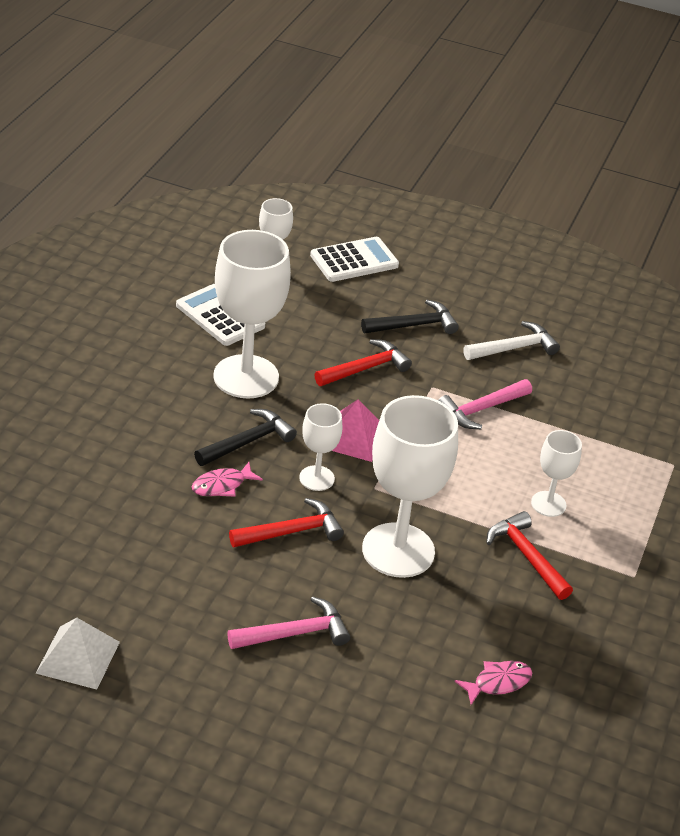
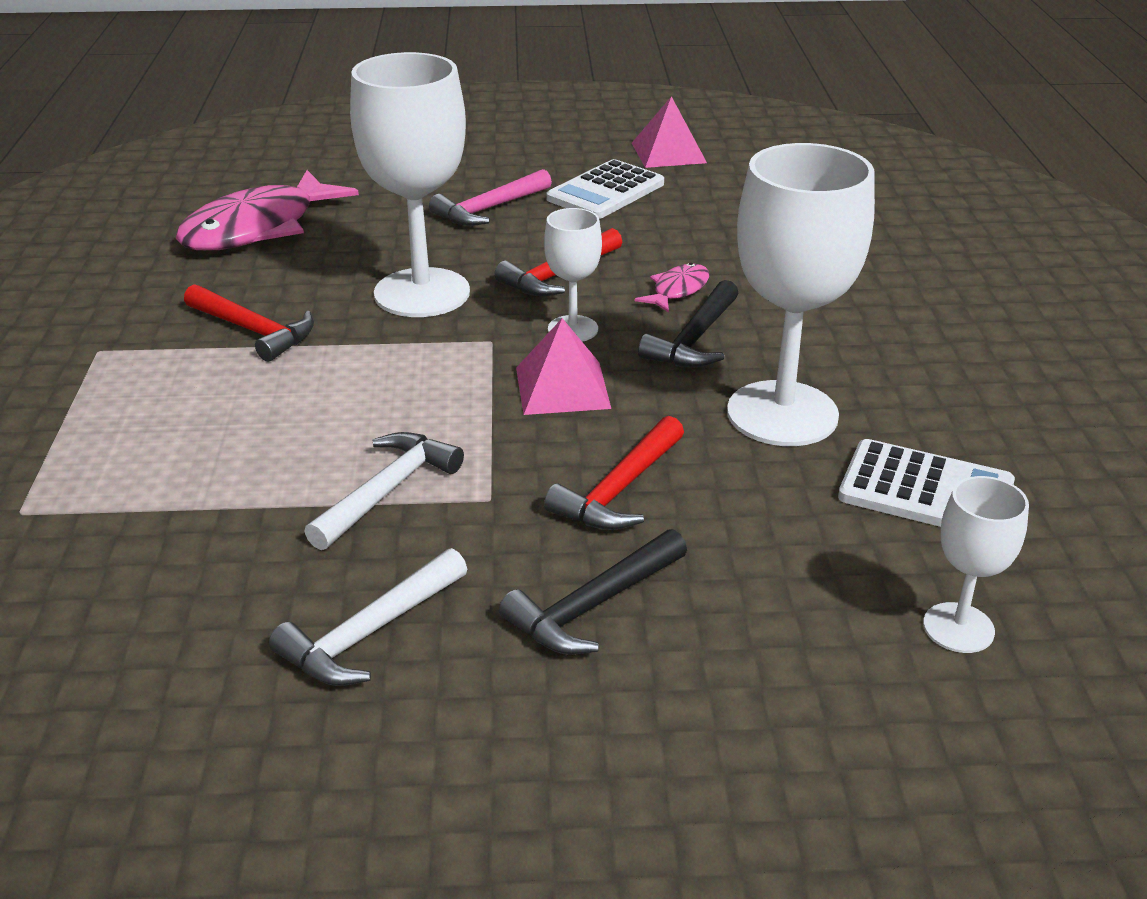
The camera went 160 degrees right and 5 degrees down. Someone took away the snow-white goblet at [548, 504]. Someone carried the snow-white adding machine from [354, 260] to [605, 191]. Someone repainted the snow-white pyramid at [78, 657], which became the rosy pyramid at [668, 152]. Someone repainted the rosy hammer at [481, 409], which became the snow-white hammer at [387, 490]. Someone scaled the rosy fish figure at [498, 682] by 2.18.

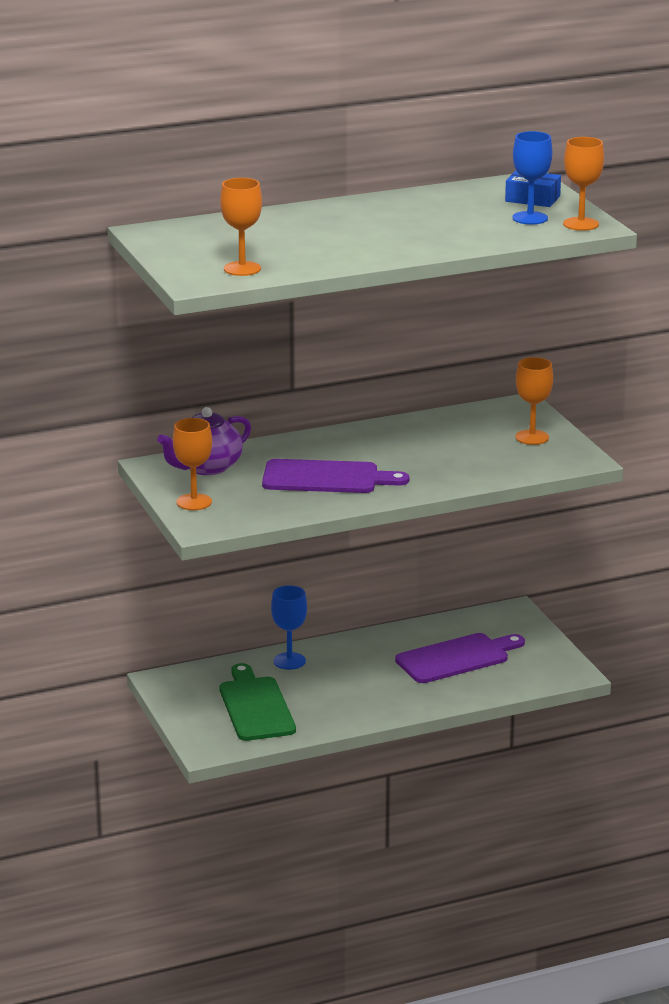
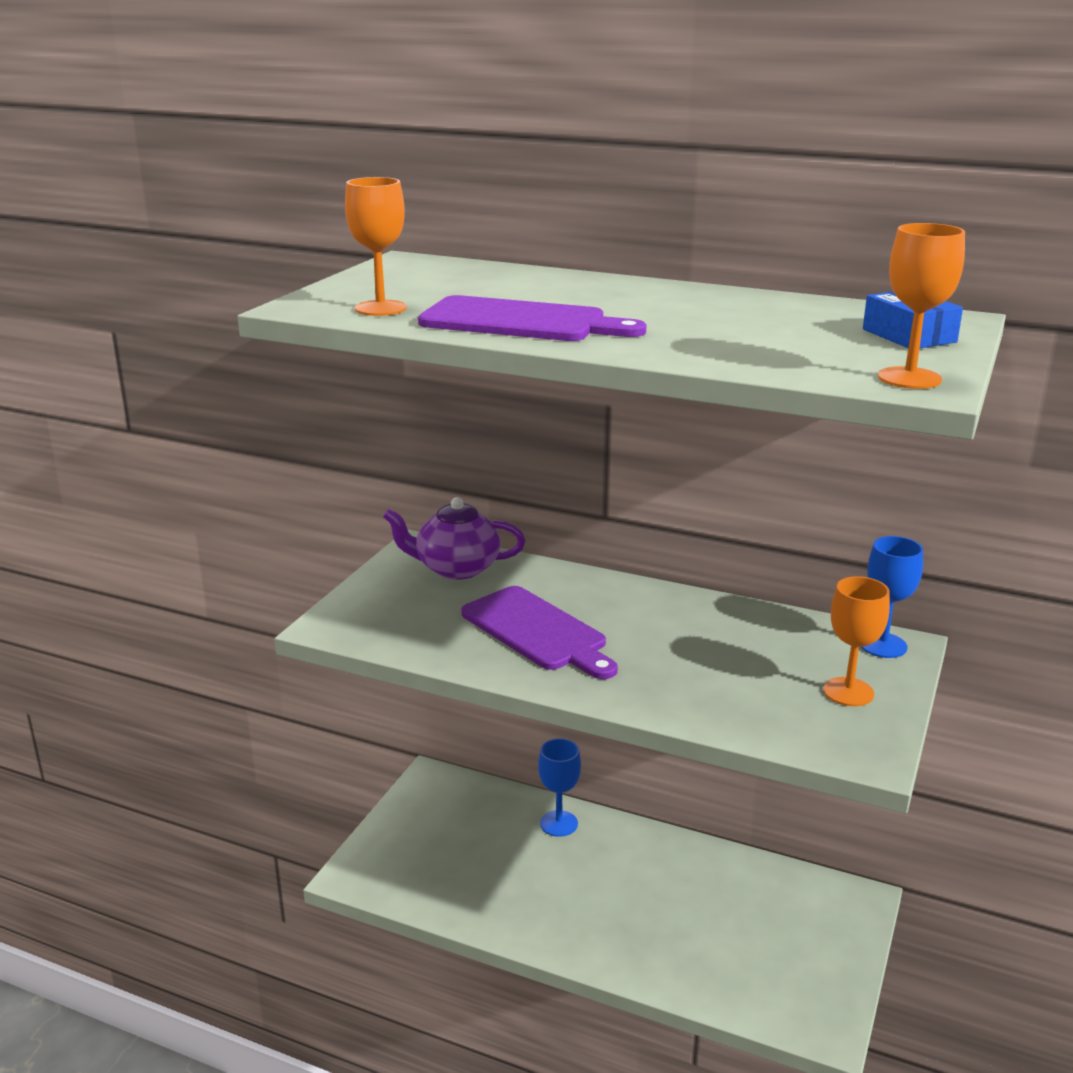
The camera went 45 degrees right and 0 degrees up. Someone took away the bright orange goblet at [194, 502]. Someone took away the emerald bread board at [256, 706]. Someone carried the royal purple bread board from [457, 658] to [521, 322]. Someone carried the blue goblet from [530, 218] to [883, 645].

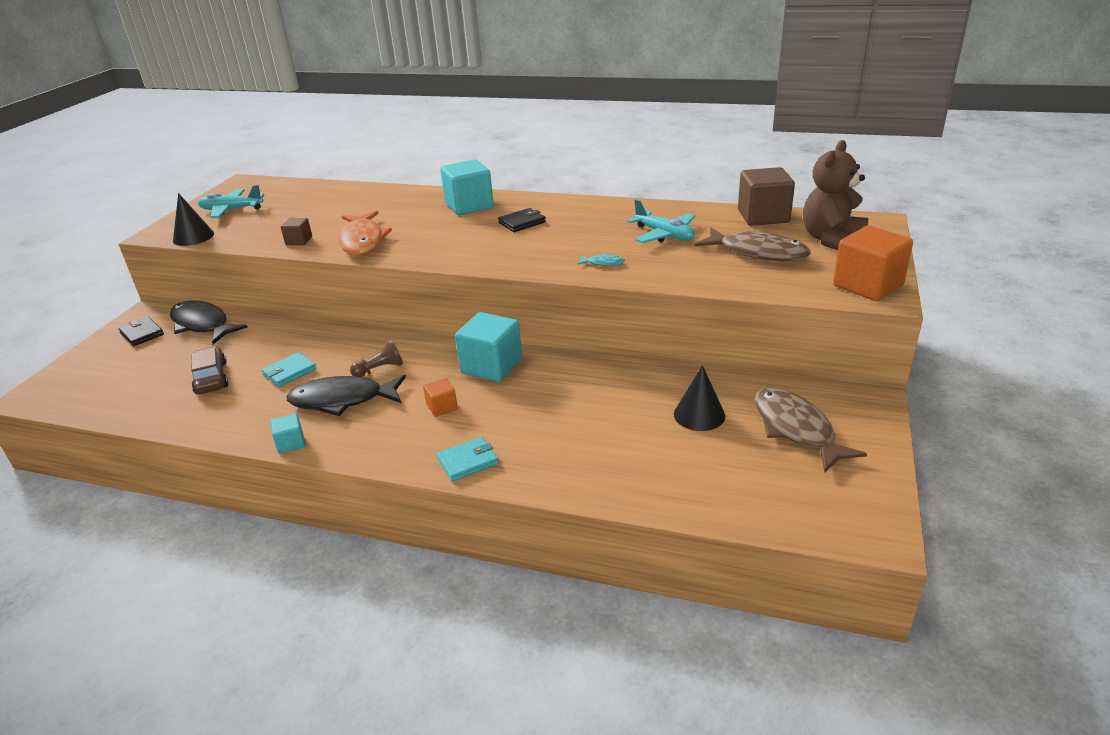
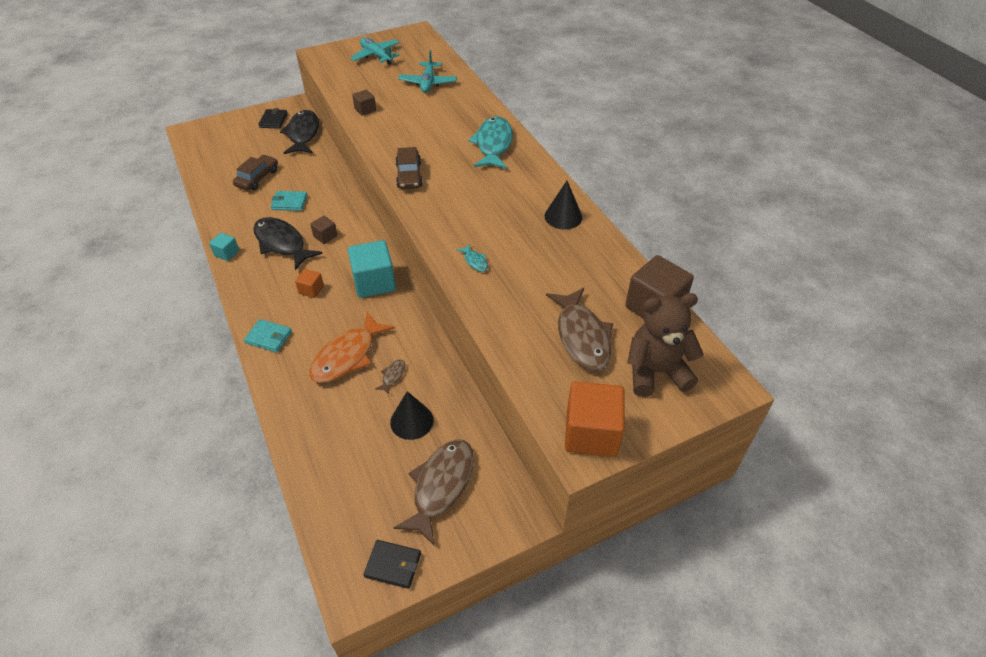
The camera went 45 degrees right and 15 degrees up. Someone put down the dark brown fish figure at [393, 376]. Someone put down the dark brown car at [409, 175]. Someone carried the jet-black cone from [193, 237] to [563, 216]. Someone carried the bright orange fish figure from [362, 241] to [347, 356]. Someone carried the jet-black card wallet from [522, 222] to [393, 565]. Someone carried the turquoise toy plane from [664, 235] to [428, 83]. Someone swapped the dark brown pawn at [380, 369] for the dark brown cube at [325, 236]. Someone swapped the turquoise cube at [469, 205] for the turquoise fish figure at [493, 144].

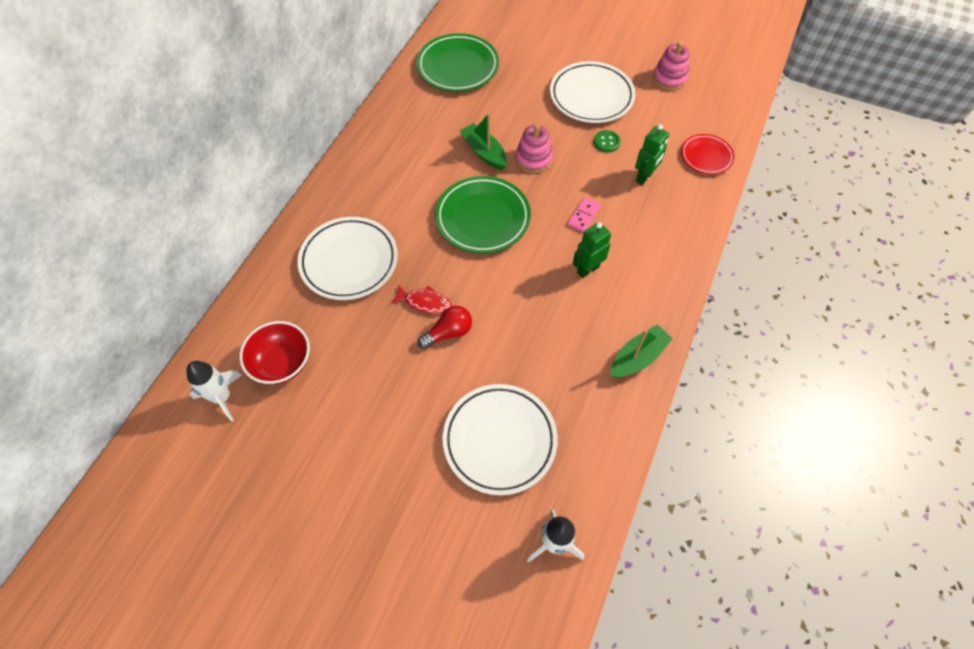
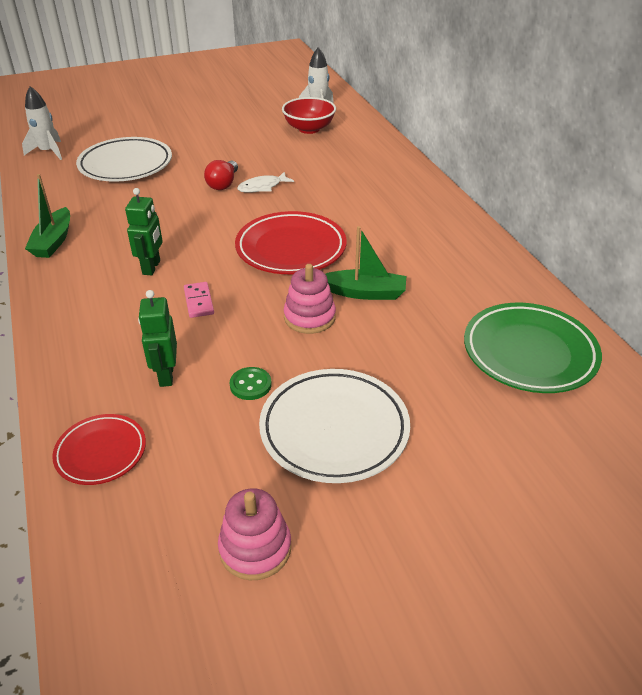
The camera went 135 degrees right and 20 degrees down. Someone took away the snow-white flat dish at [349, 261]. Someone repainted the crimson fish figure at [425, 302], which became the snow-white fish figure at [262, 187]. Someone repainted the emerald flat dish at [482, 218], which became the crimson flat dish at [291, 248].

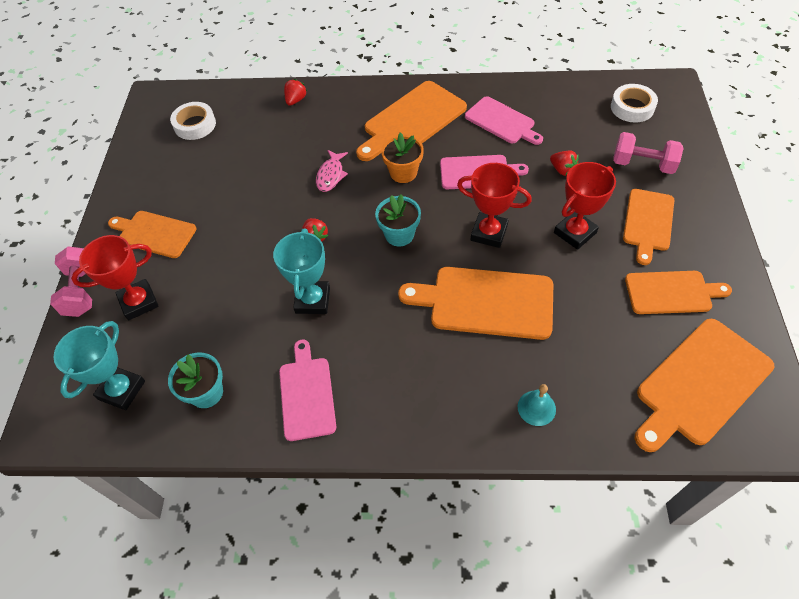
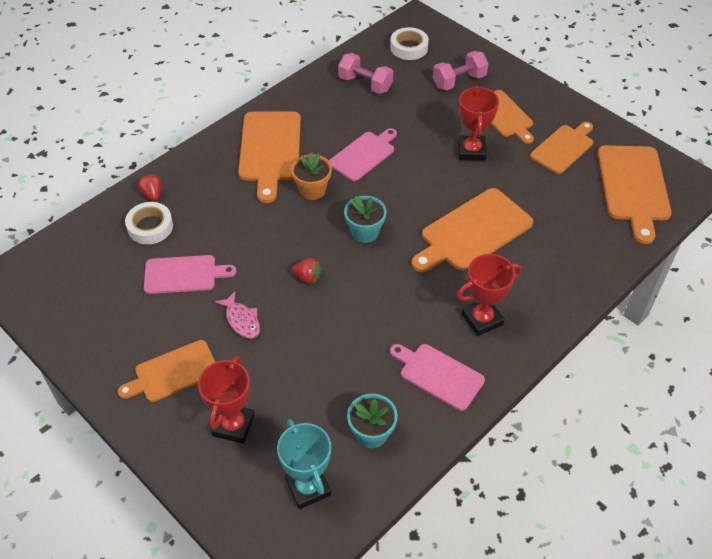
The camera went 50 degrees left and 5 degrees down. Someone took away the turquoise prize cup at [312, 300]. Someone took away the turquoise hand bell at [536, 408]. Someone took away the crimson toy strawberry at [562, 170]. Someone carried the rosy free weight from [81, 291] to [365, 84]. Someone carried the snow-white roll of tape from [195, 125] to [150, 227]. Someone carried the rosy fish figure from [331, 175] to [242, 320]. Someone carried the crimson prize cup from [489, 233] to [482, 319]. Someone carried the rosy bread board from [501, 122] to [184, 275].

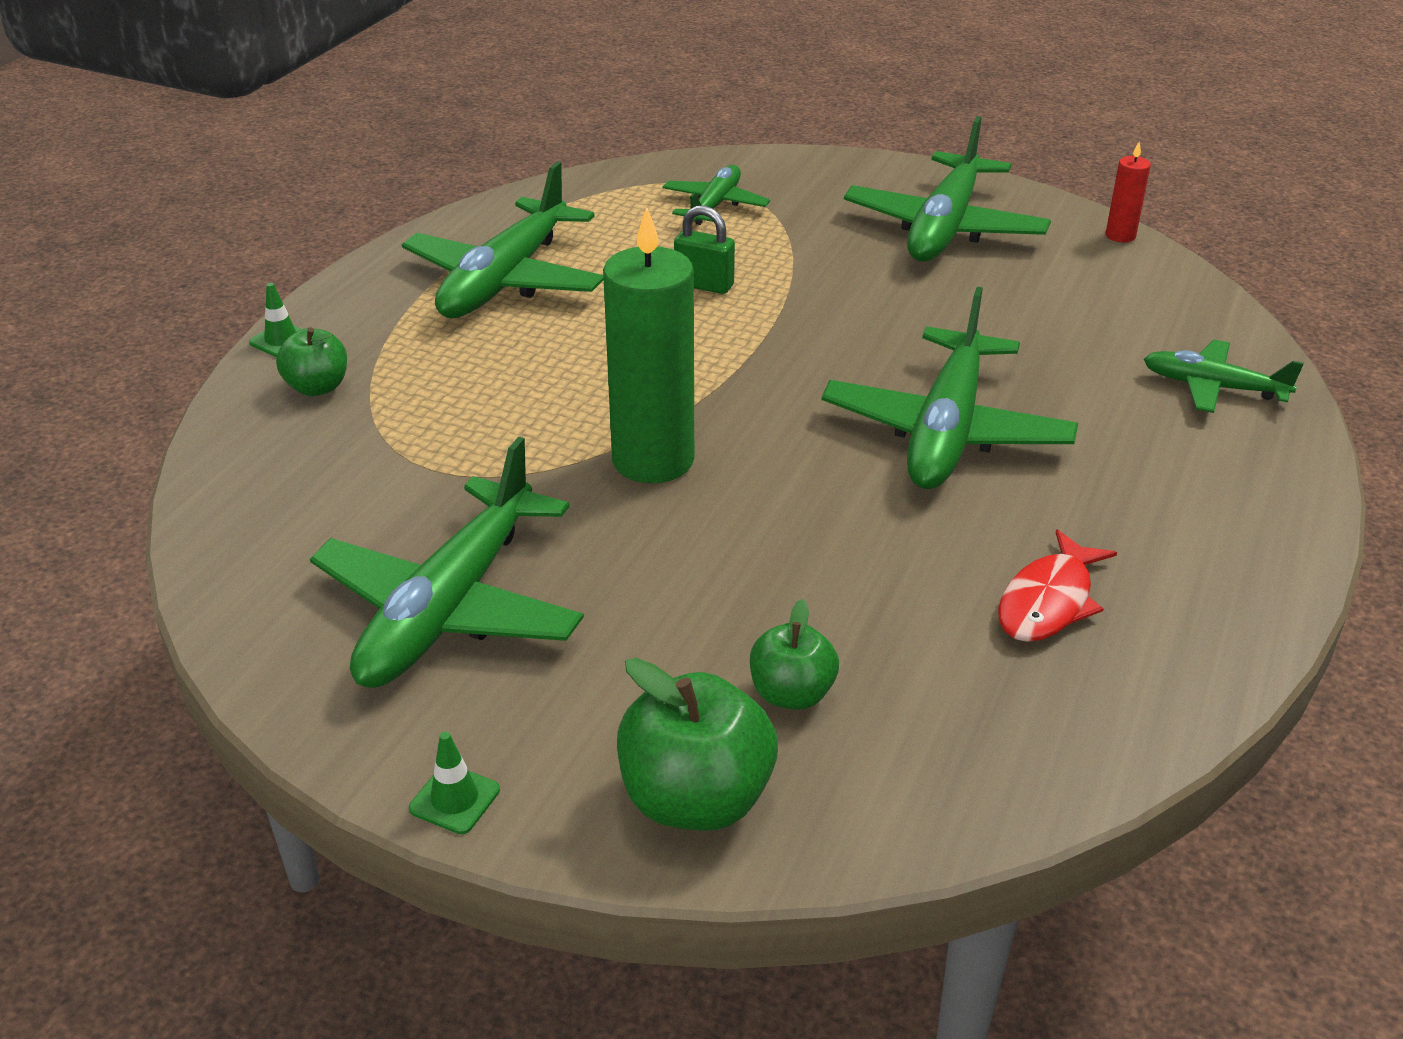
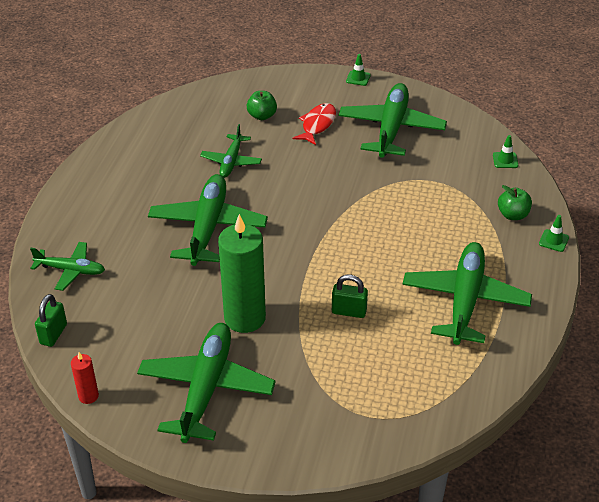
The camera went 170 degrees right and 5 degrees up. Someone took away the emerald apple fruit at [696, 799]. Someone put down the emerald small lock at [53, 334]. Someone put down the emerald safety cone at [505, 160]. Someone carried the emerald candle from [653, 460] to [245, 318]. Someone carried the emerald toy plane from [714, 205] to [231, 161]. Someone carried the crimson fish figure from [1048, 602] to [317, 124].

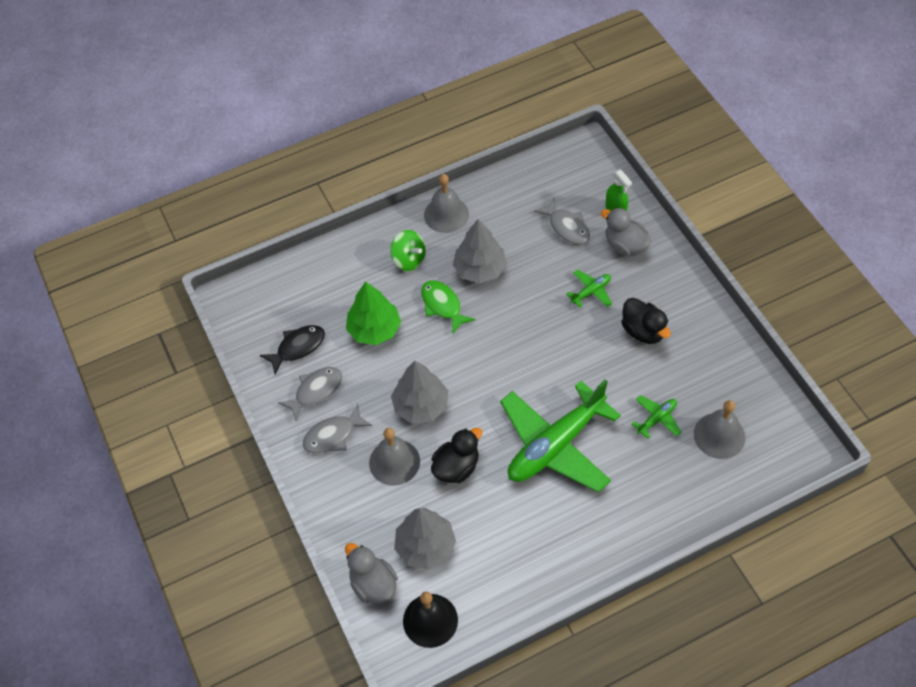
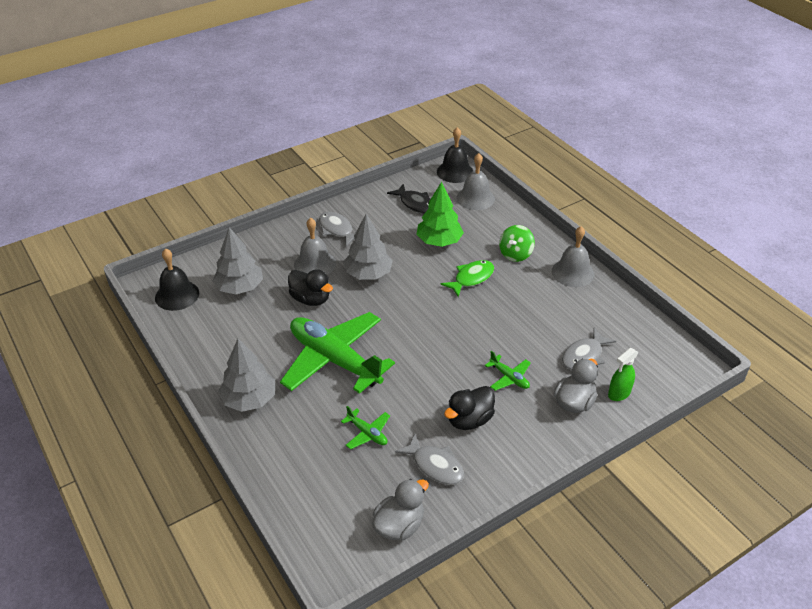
The camera went 80 degrees right and 15 degrees down. Someone put down the jet-black hand bell at [455, 172]. Someone carried the grey fish figure from [315, 391] to [435, 465]. Someone carried the grey duck from [373, 584] to [399, 525]. Someone carried the grey tree from [480, 269] to [249, 399]. Someone carried the grey hand bell from [719, 435] to [475, 198].

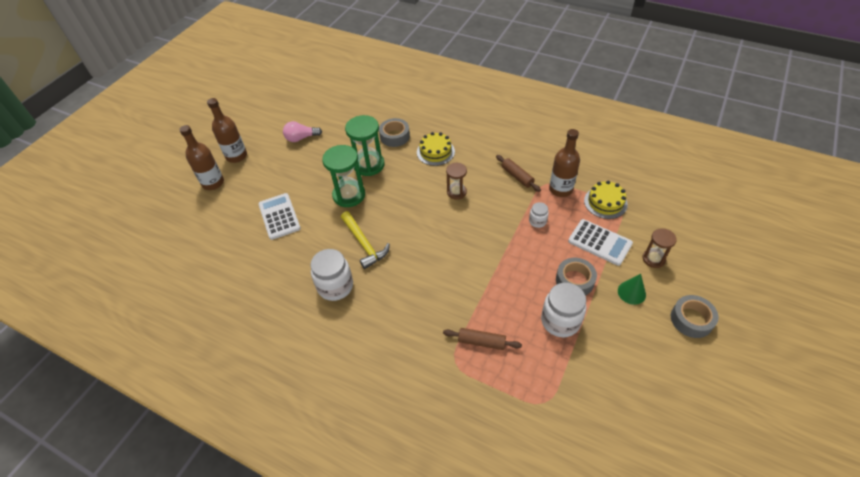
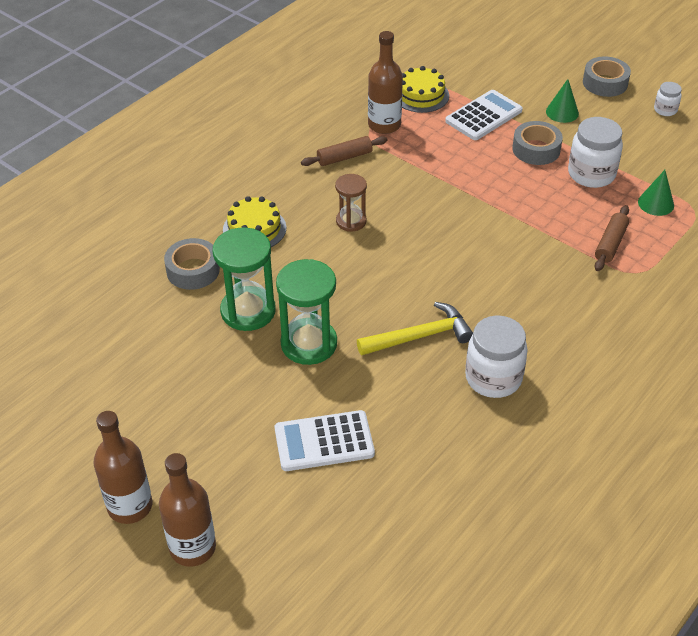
The camera went 80 degrees left and 5 degrees down. Someone took away the rosy bulb at [301, 138]. Someone took away the dark brown sandglass at [653, 259]. Someone put down the emerald cone at [656, 203]. Someone carried the snow-white jar from [537, 221] to [665, 110].

